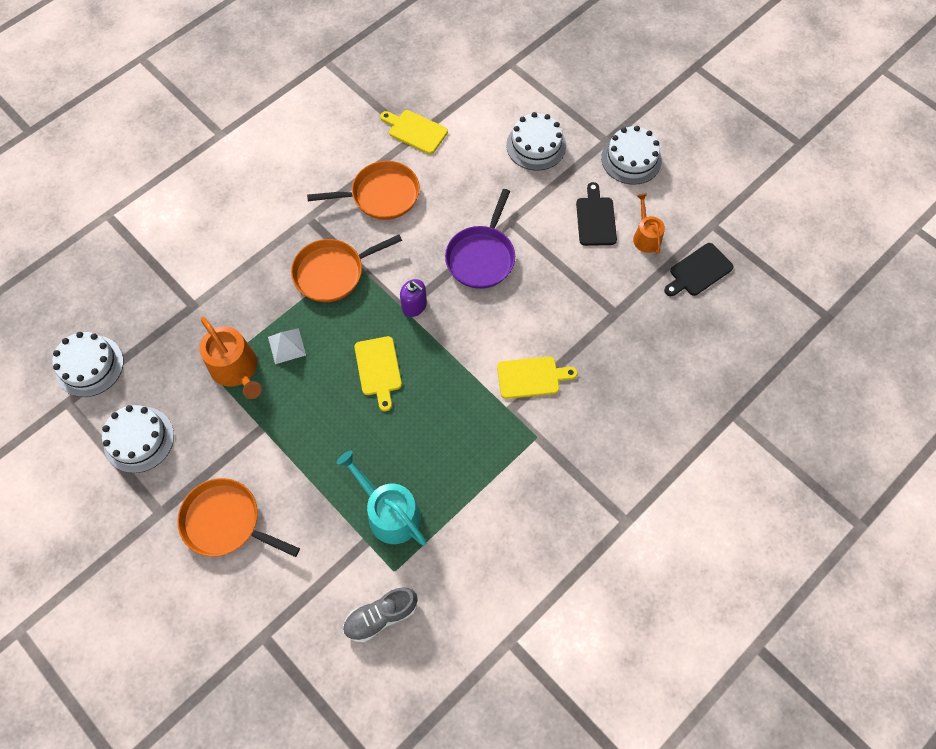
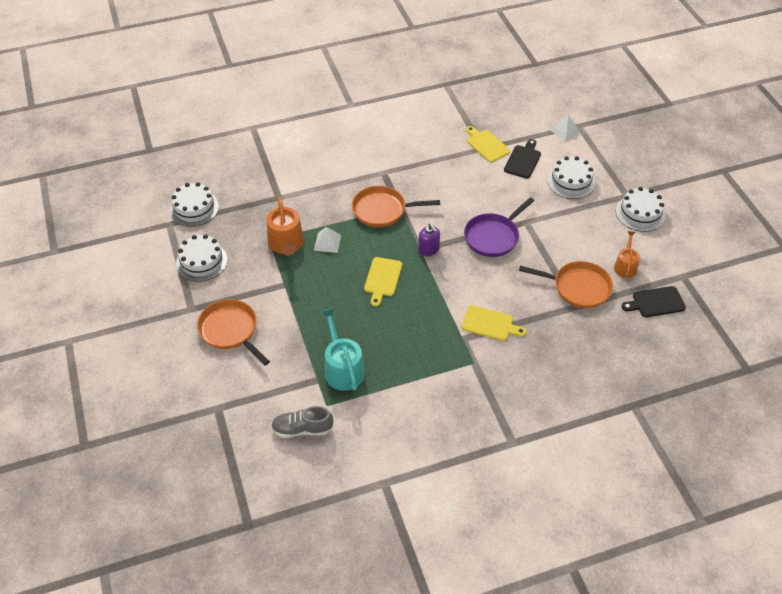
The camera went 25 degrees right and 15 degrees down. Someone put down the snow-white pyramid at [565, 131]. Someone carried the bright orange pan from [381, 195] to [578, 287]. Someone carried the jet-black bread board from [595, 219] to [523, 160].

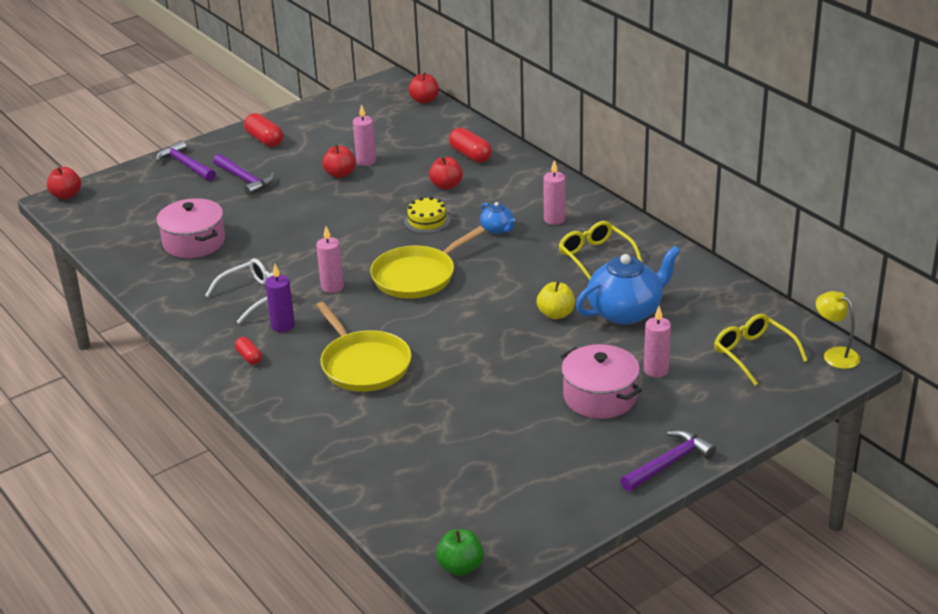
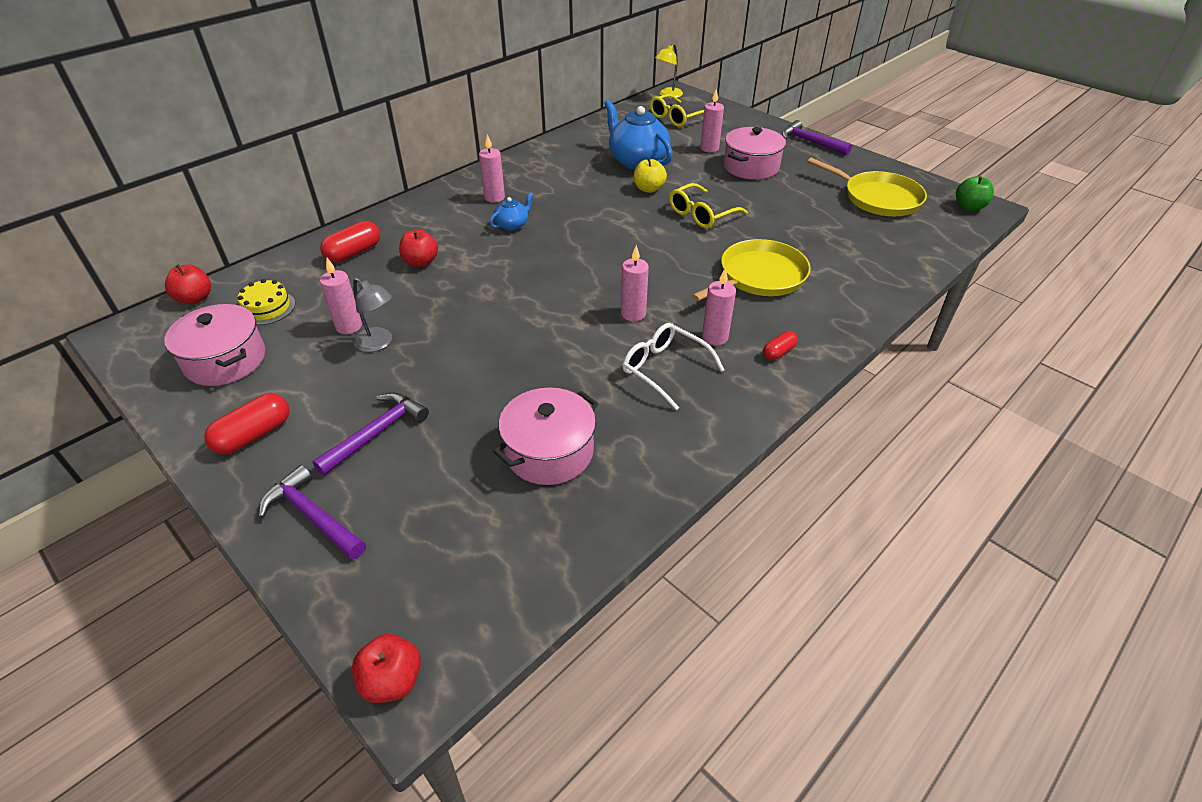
The camera went 100 degrees left and 10 degrees up. Someone put down the rosy cooking pot at [225, 360]. Someone carried the yellow pan from [417, 276] to [877, 198]. Someone carried the yellow cake from [427, 221] to [267, 308]. Someone carried the yellow glasses from [595, 257] to [701, 214]. Someone swapped the crimson apple fruit at [340, 174] for the grey lamp at [378, 343]. Someone repainted the royal purple candle at [283, 326], which became the rosy candle at [715, 337]. Someone rotated the royal purple hammer at [186, 165] by 90 degrees clockwise.

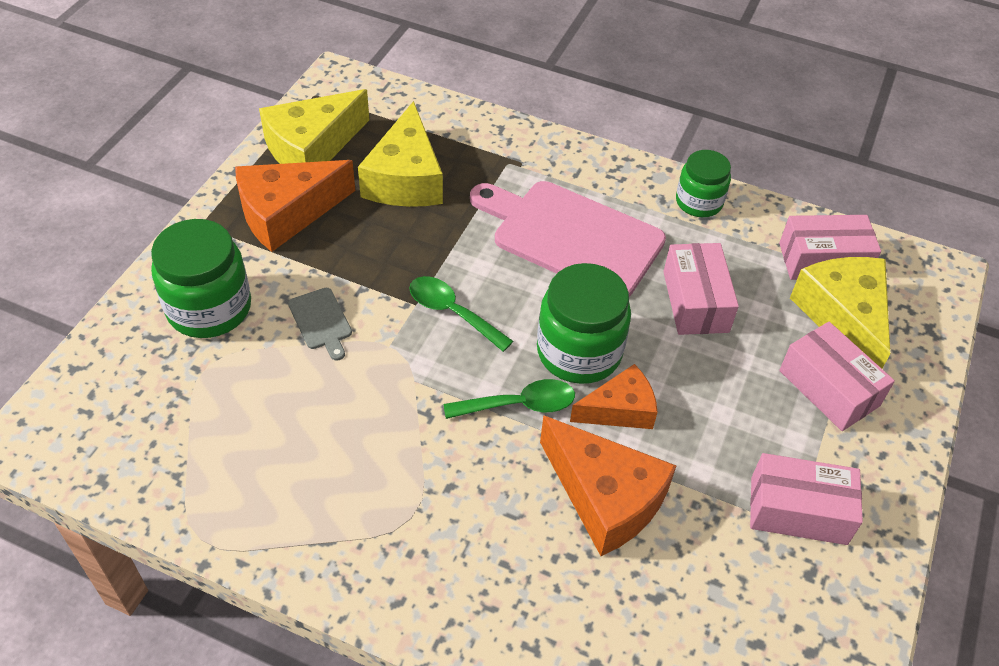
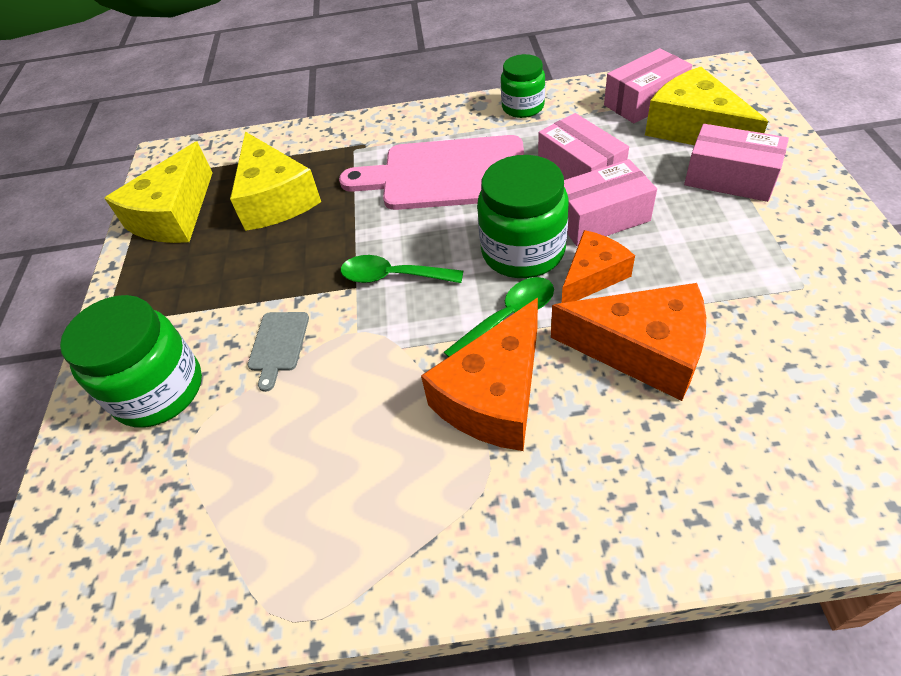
The camera went 20 degrees left and 0 degrees up. Someone carried the bright orange cheese wedge from [287, 213] to [494, 395]. Someone carried the rosy package from [798, 510] to [601, 218]. Someone rotated the grey bread board at [321, 321] by 60 degrees clockwise.

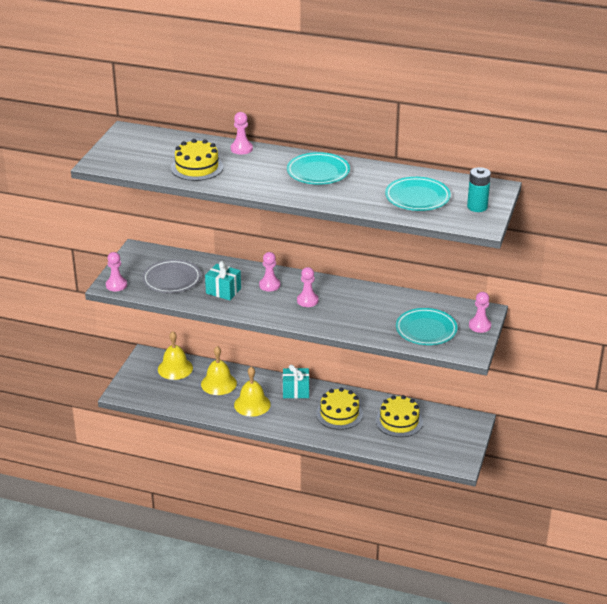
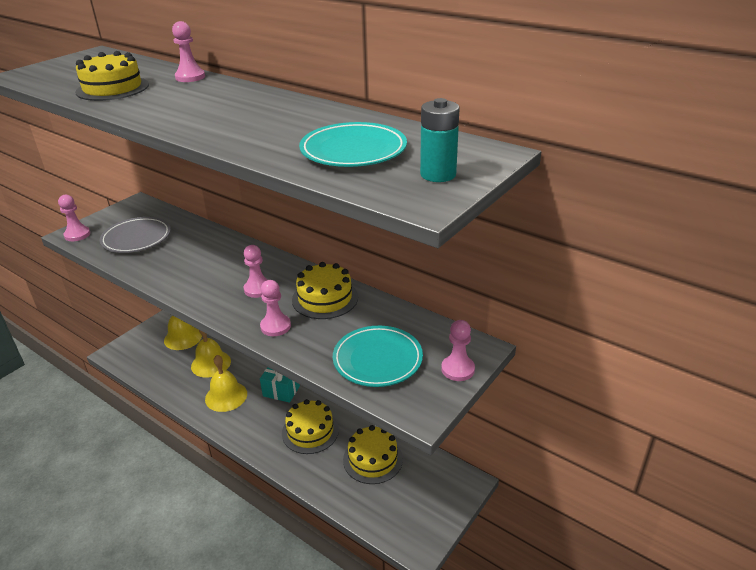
The camera went 20 degrees right and 0 degrees up. Someone took away the turquoise present at [223, 291]. Someone took away the turquoise flat dish at [318, 172]. Someone put down the yellow cake at [325, 298]. Someone carried the rosy pawn from [269, 285] to [275, 326].

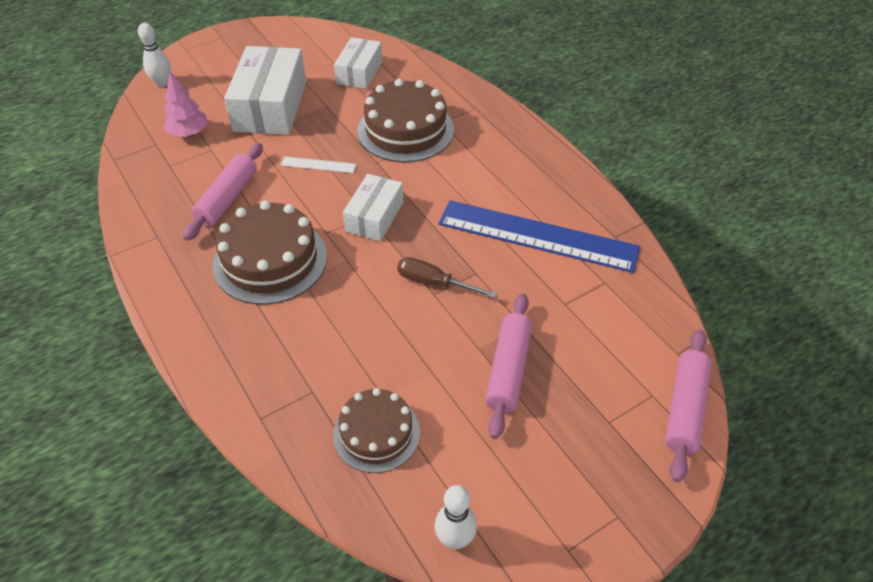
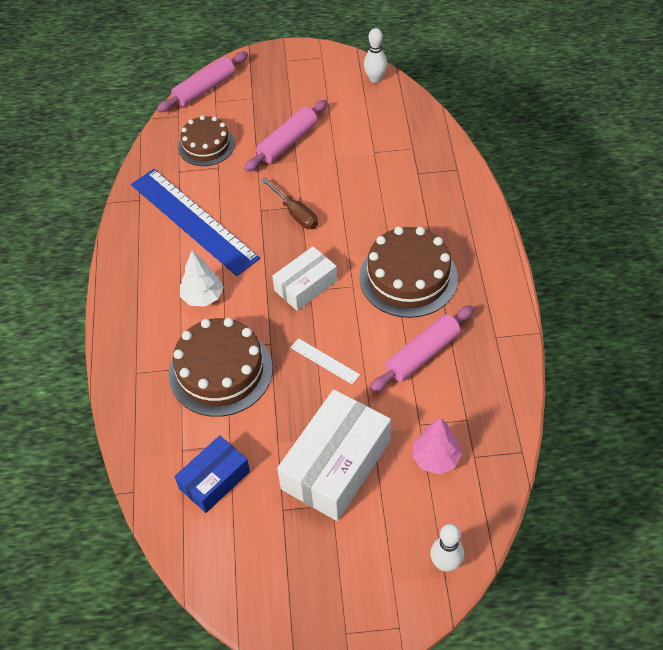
The camera went 150 degrees left and 5 degrees up. Someone put down the snow-white tree at [203, 297]. Someone carried the dark brown cake from [376, 433] to [206, 145]. Someone repainted the snow-white package at [359, 72], which became the blue package at [214, 480].

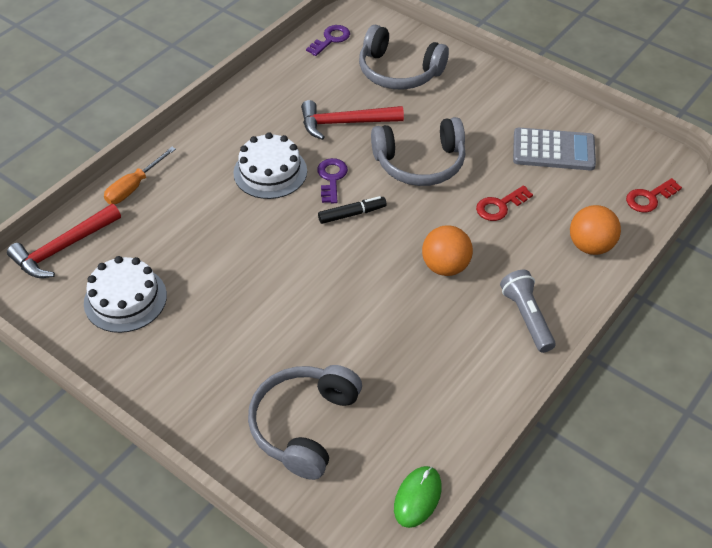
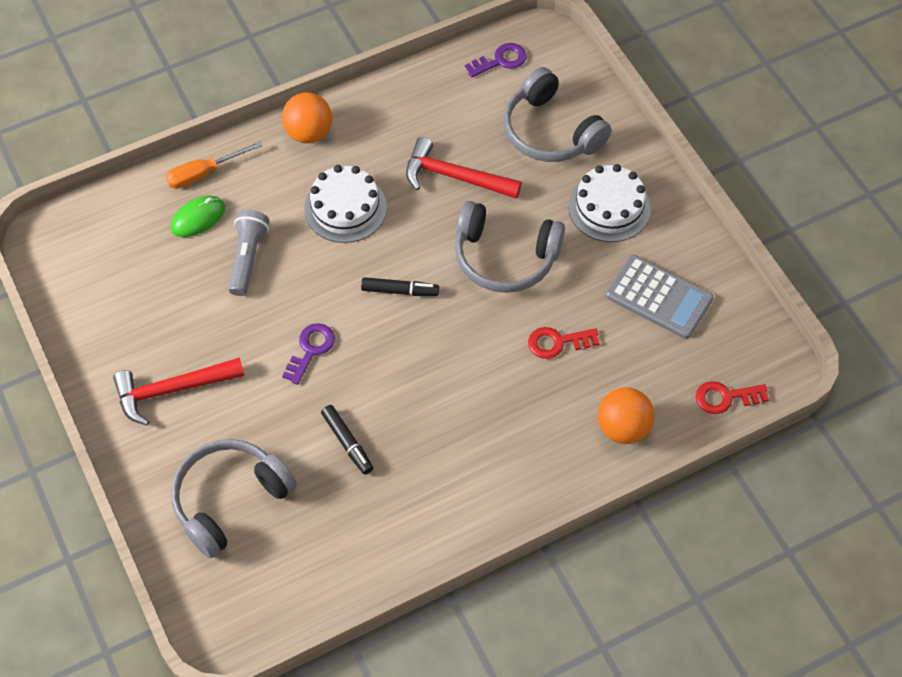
The camera went 25 degrees right and 10 degrees up. Someone put down the jet-black marker pen at [347, 442]. Someone carried the crimson hammer from [63, 248] to [172, 390]. Someone carried the snow-white cake from [125, 299] to [609, 207]. Someone carried the royal purple key from [331, 178] to [311, 350]. Someone carried the emerald PC mouse from [417, 497] to [198, 218]. Someone carried the bright orange sphere from [445, 266] to [309, 133]. Someone carried the grey pocket torch from [526, 317] to [248, 258].

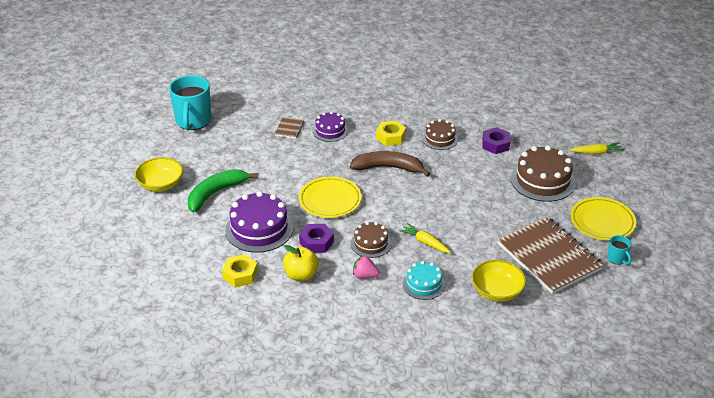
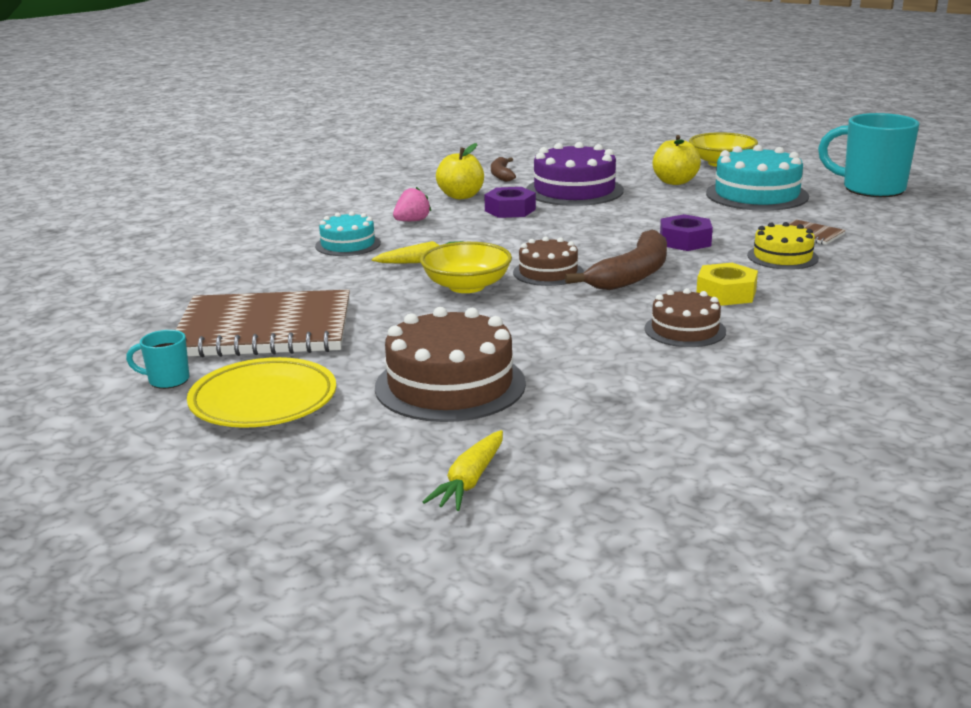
The camera went 120 degrees right and 15 degrees down. Someone took away the yellow flat dish at [330, 200]. Someone put down the turquoise cake at [756, 195]. Someone carried the dark brown cake from [371, 243] to [548, 272]. Someone carried the yellow deep dish from [497, 291] to [466, 286]. Someone carried the royal purple hexagon nut from [495, 144] to [685, 241]. Someone swapped the emerald toy banana at [216, 193] for the yellow apple fruit at [675, 182]. Someone swapped the yellow hexagon nut at [240, 275] for the dark brown toy banana at [501, 175]. Someone repainted the royal purple cake at [330, 131], which became the yellow cake at [782, 257].

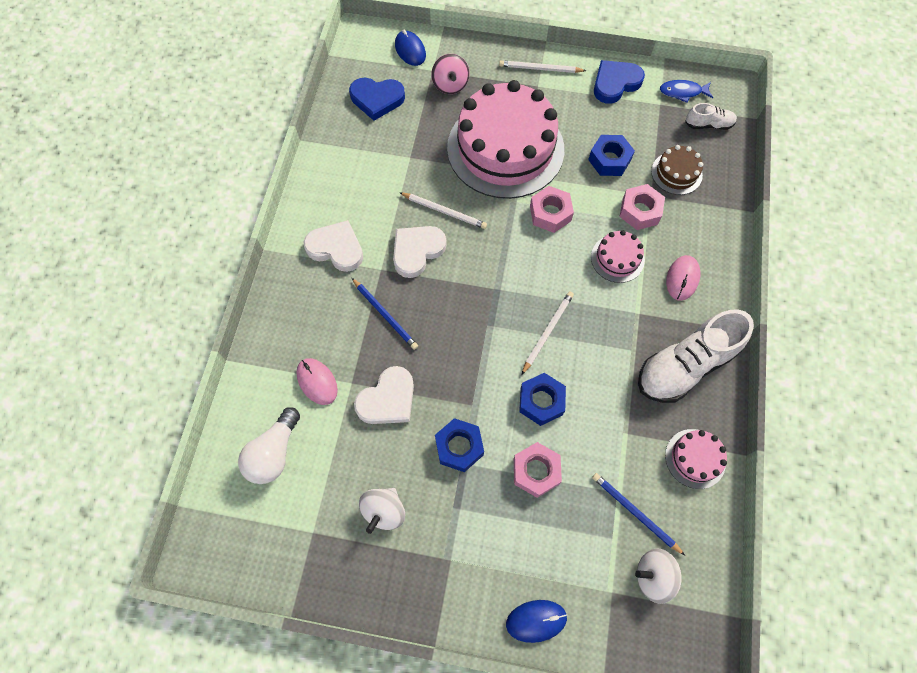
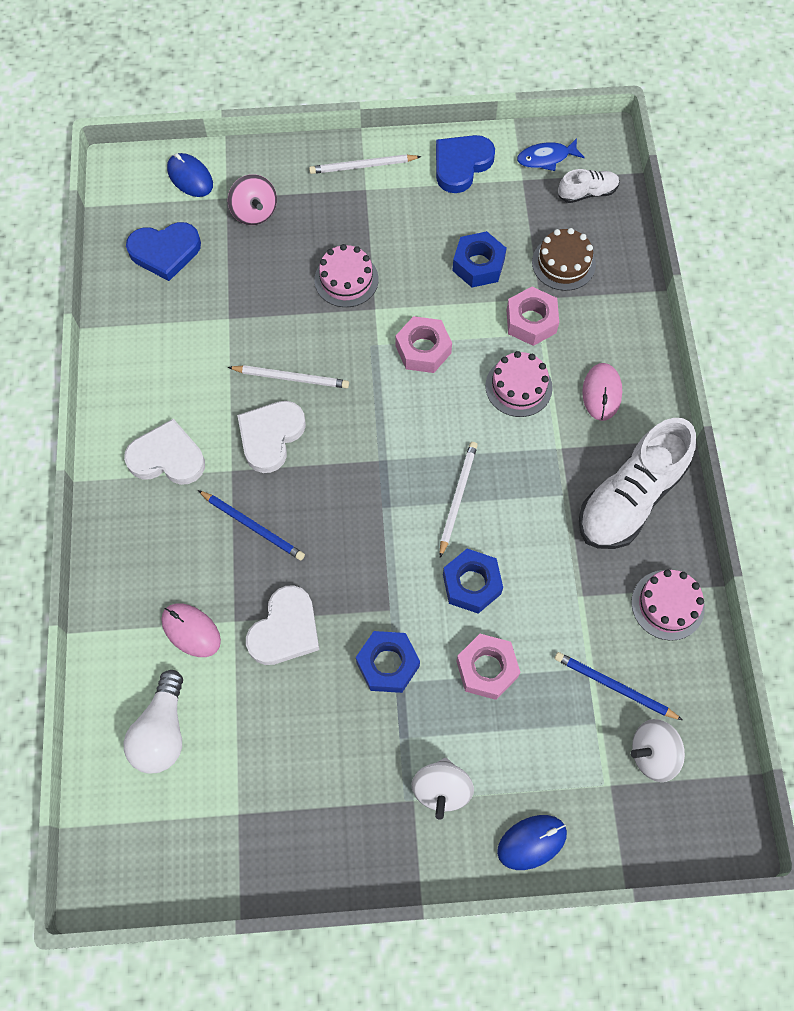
The camera went 15 degrees left and 0 degrees up. Someone carried the snow-white toy top from [384, 511] to [441, 789]. Someone scaled the rosy cake at [505, 148] by 0.43.

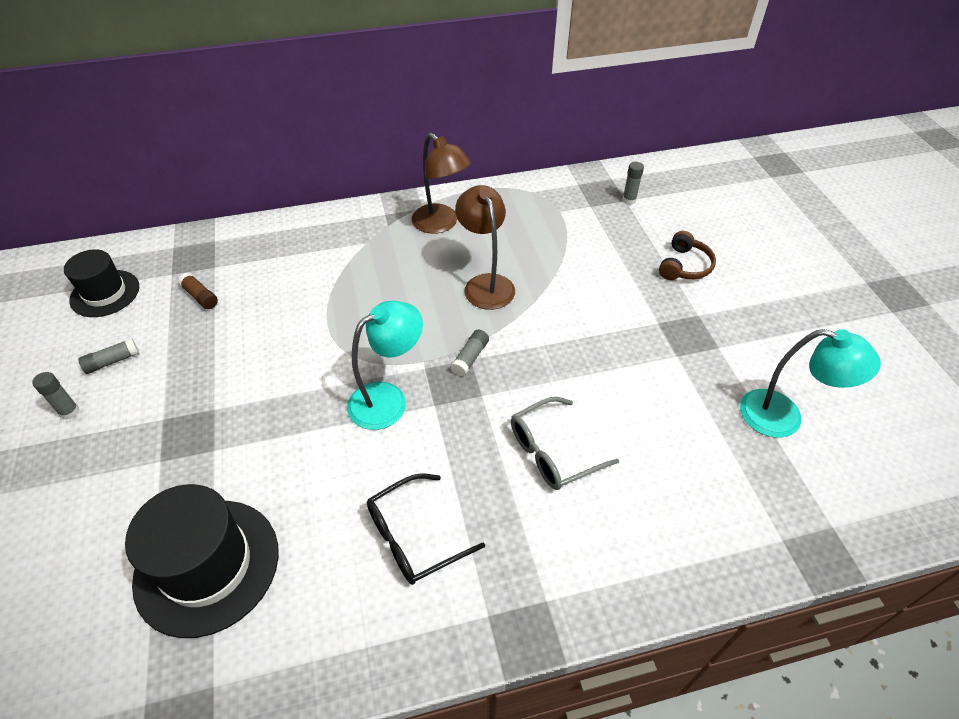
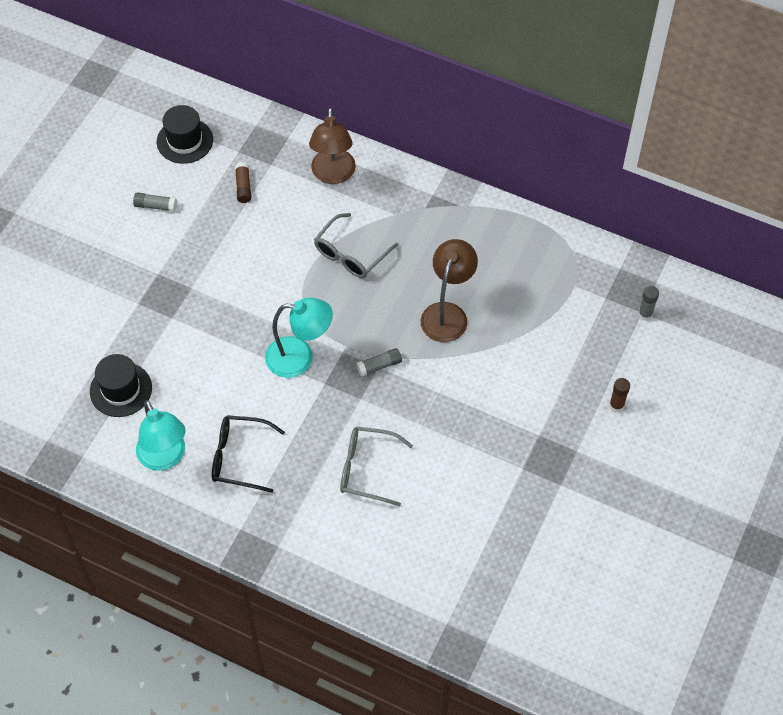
The camera went 40 degrees right and 10 degrees up. Someone took away the grey glue stick at [69, 412]. Someone put down the grey glasses at [350, 254]. Someone carried the dark brown lamp from [441, 224] to [333, 175]. Someone carried the turquoise lamp from [784, 417] to [165, 458]. Someone swapped the dark brown headset at [684, 266] for the dark brown glue stick at [616, 405]. Someone scaled the jet-black tall hat at [207, 565] by 0.64.

